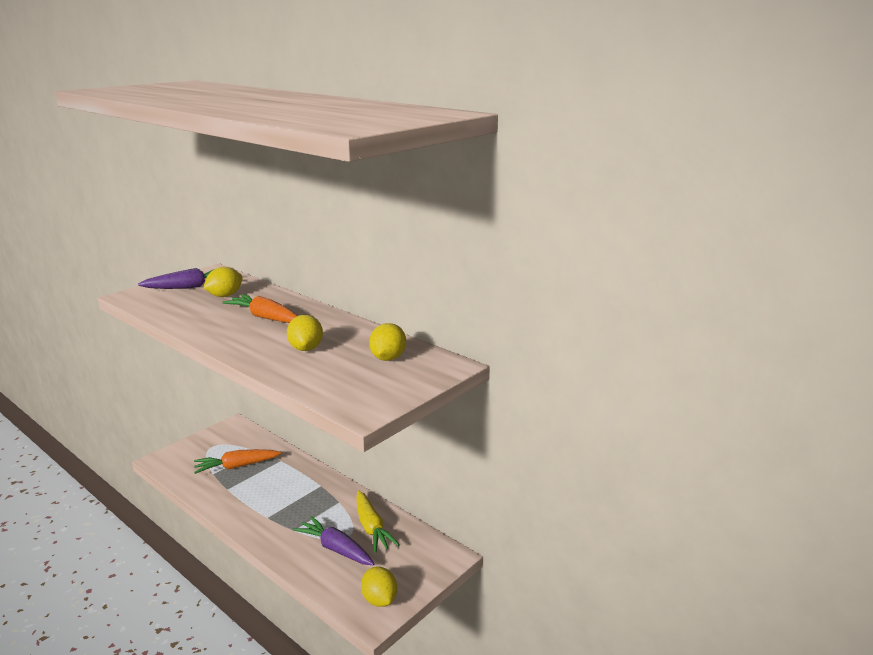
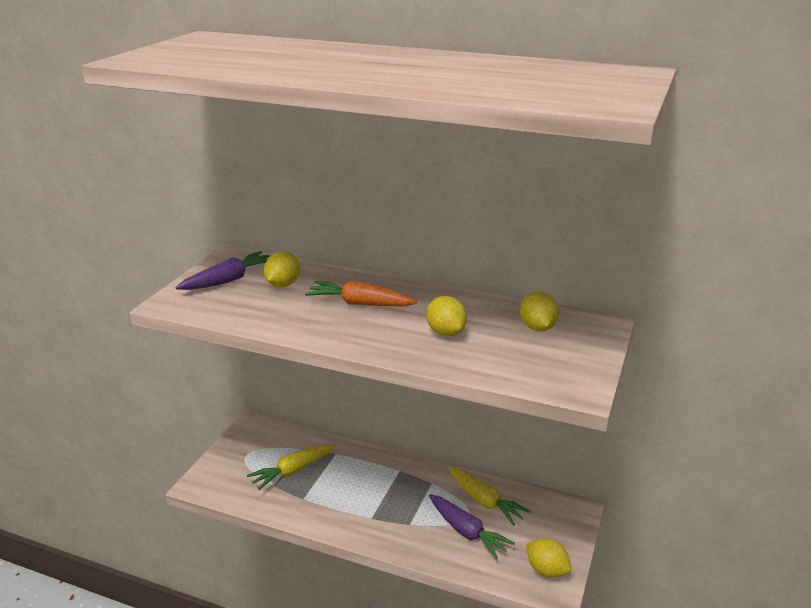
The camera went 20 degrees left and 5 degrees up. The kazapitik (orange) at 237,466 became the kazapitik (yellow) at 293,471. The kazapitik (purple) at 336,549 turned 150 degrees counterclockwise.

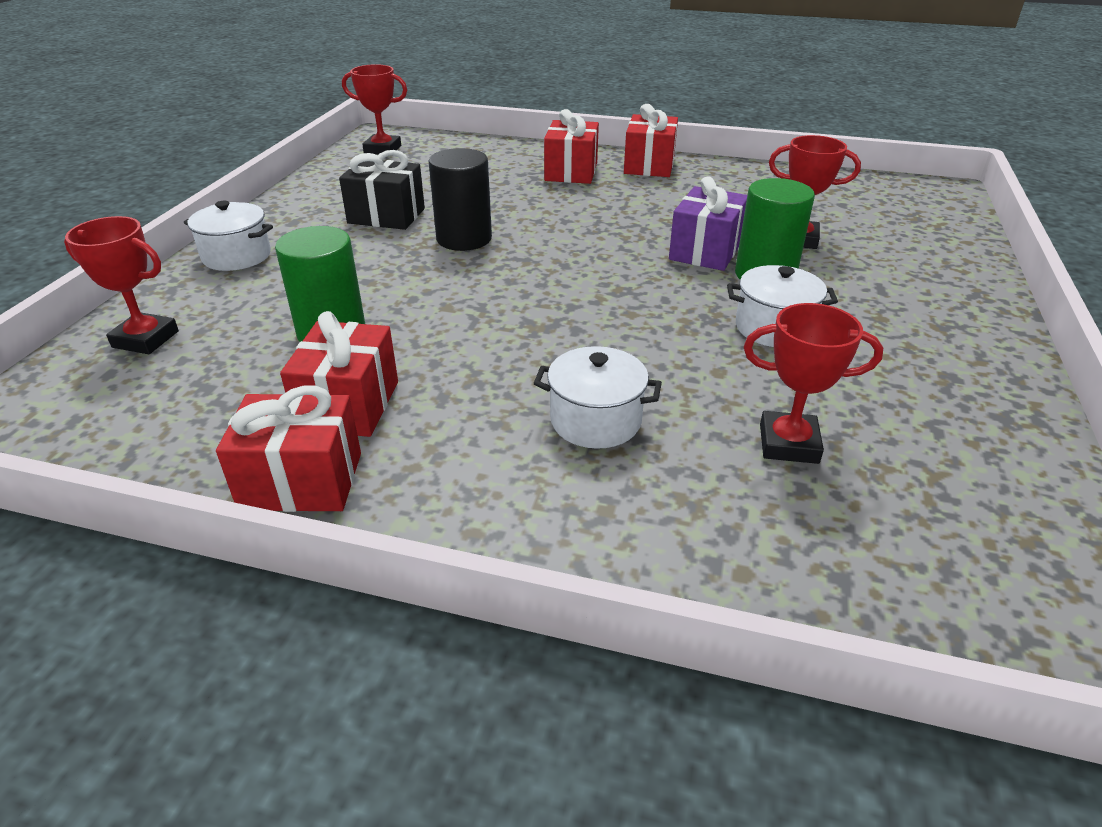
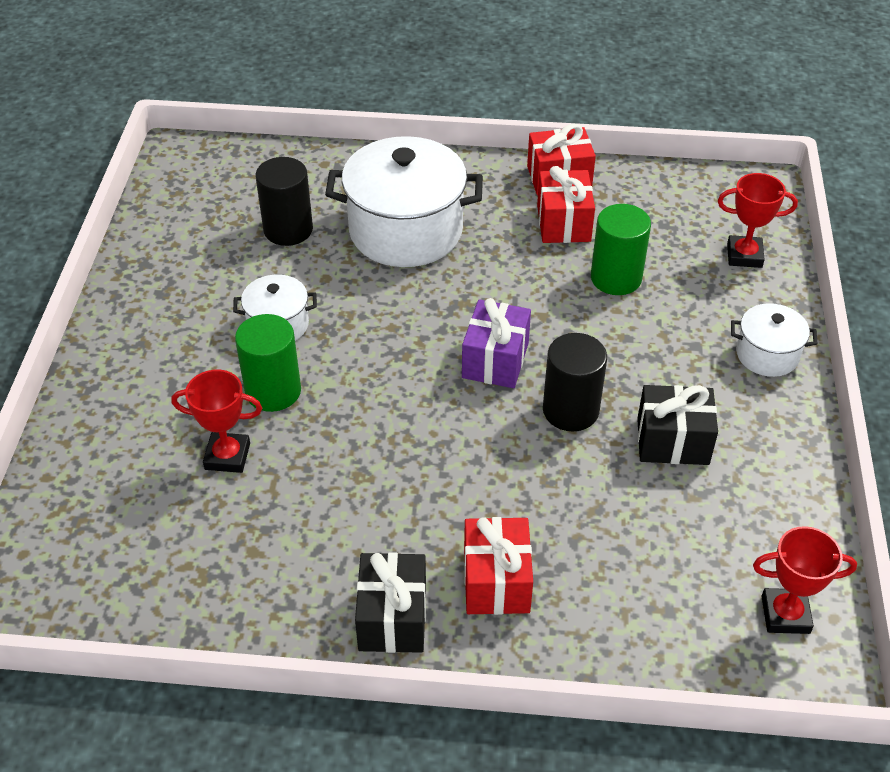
The camera went 170 degrees right and 10 degrees up. The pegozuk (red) at 649,165 became the pegozuk (black) at 392,618. The pegozuk (purple) moved from 705,251 to 495,360. The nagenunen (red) at 788,443 was replaced by the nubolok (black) at 288,230. The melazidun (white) at 595,420 changed to 1.99 times the size.

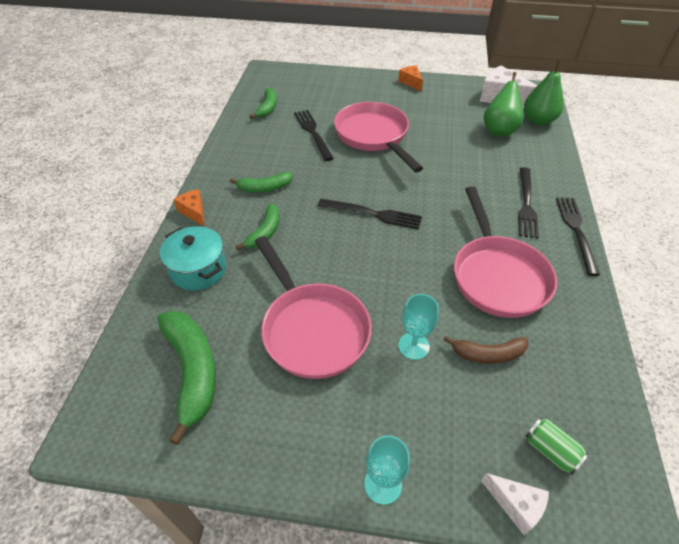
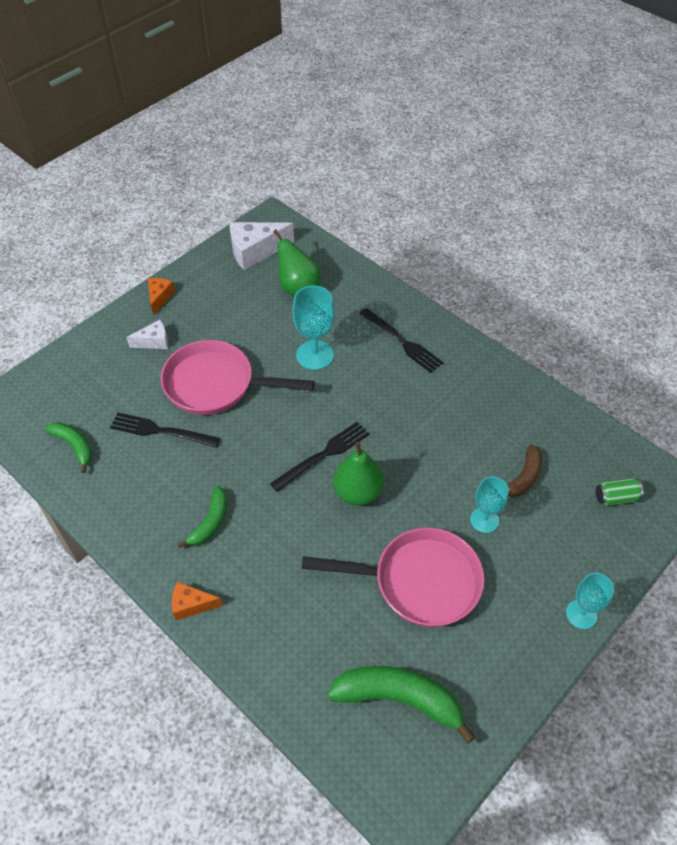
The camera went 55 degrees left and 5 degrees up. The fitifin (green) moved from 538,120 to 358,492. The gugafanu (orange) at 411,82 turned 90 degrees clockwise. The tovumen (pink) at 497,276 disappeared. The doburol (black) at 576,230 disappeared. The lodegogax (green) at 265,232 disappeared. The melazidun (turquoise) at 198,269 disappeared. The gugafanu (white) moved from 516,505 to 154,341. The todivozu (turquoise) at 315,355 appeared.

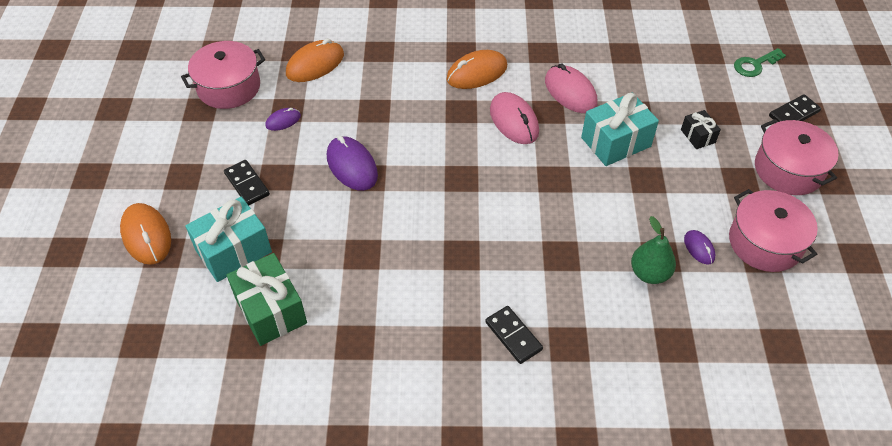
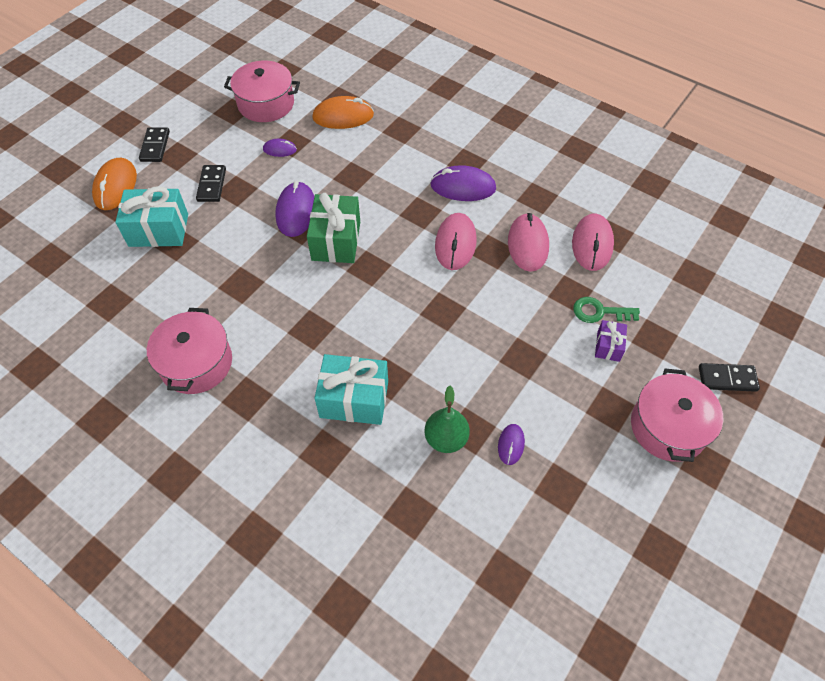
The camera went 35 degrees right and 5 degrees up. The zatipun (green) moved from 755,65 to 599,312. The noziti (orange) at 477,73 became the noziti (purple) at 463,187. The pegozuk (turquoise) moved from 615,142 to 354,399. The pegozuk (black) at 698,136 became the pegozuk (purple) at 608,346. The melazidun (pink) moved from 765,242 to 196,363. The pegozuk (green) moved from 271,310 to 336,241. The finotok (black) moved from 513,336 to 155,146. The noziti (pink) at 592,244 appeared.

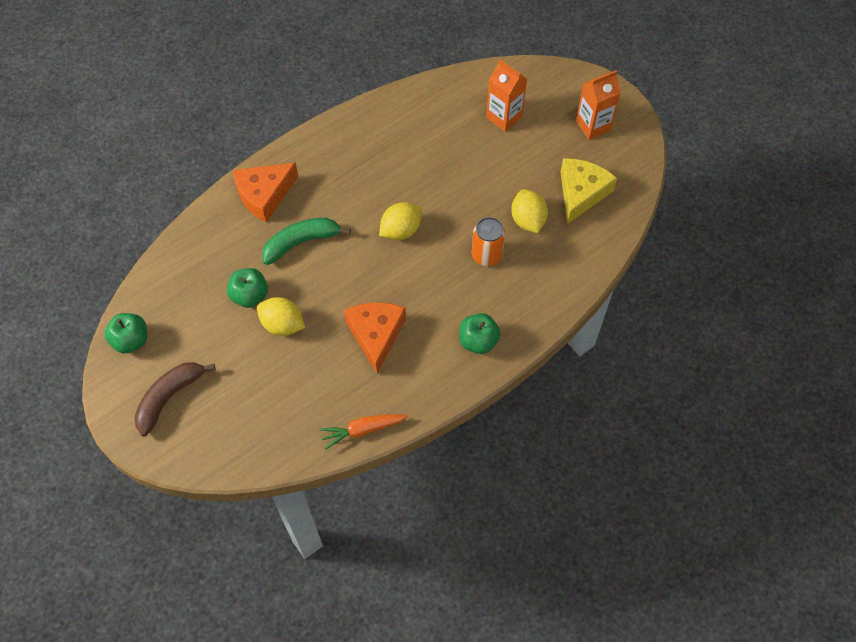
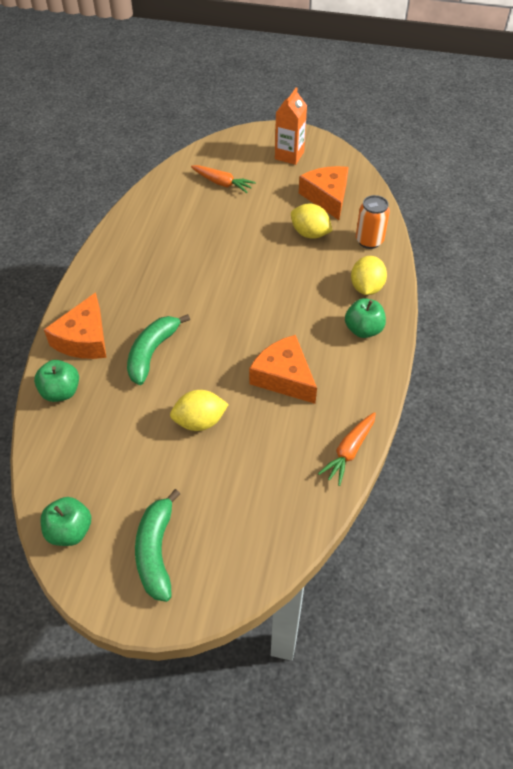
The camera went 40 degrees left and 10 degrees down. The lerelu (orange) at 504,117 was replaced by the kazapitik (orange) at 222,183. The gugafanu (yellow) at 581,193 became the gugafanu (orange) at 327,197. The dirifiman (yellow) moved from 401,230 to 366,288. The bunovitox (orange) moved from 486,255 to 369,241. The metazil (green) moved from 250,295 to 61,392. The lodegogax (brown) at 169,397 became the lodegogax (green) at 156,551.

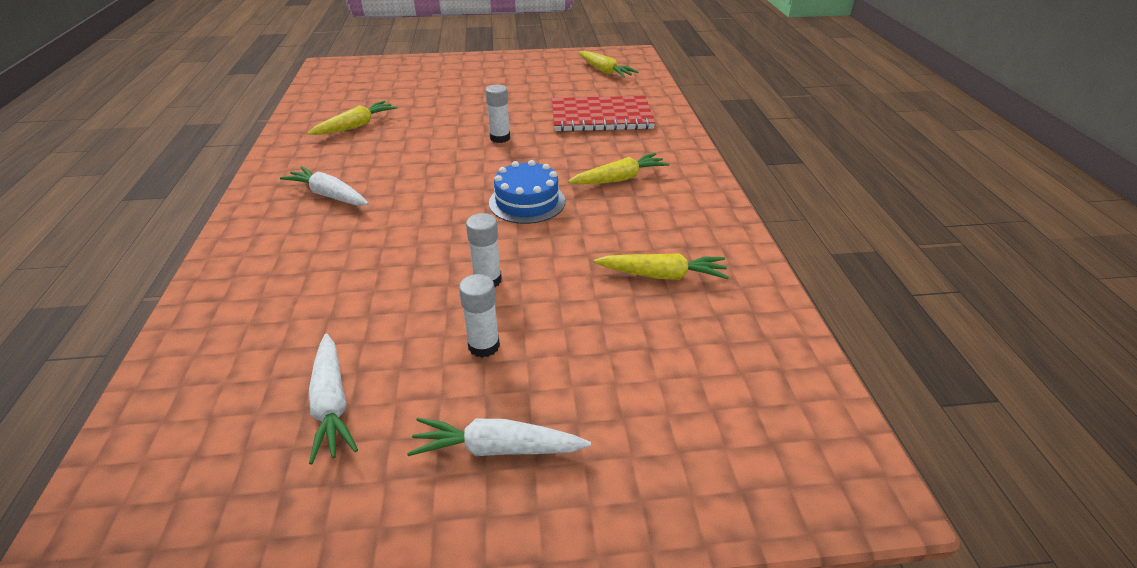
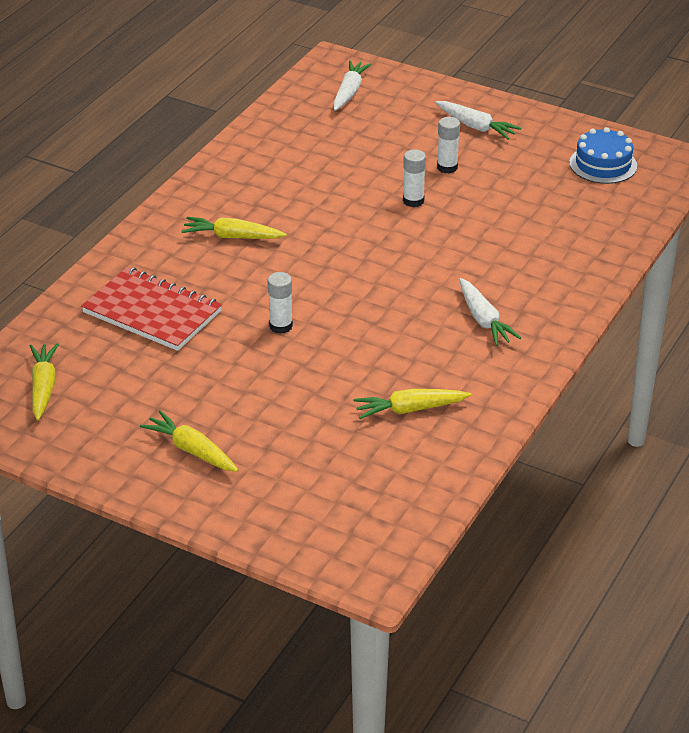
The camera went 145 degrees left and 0 degrees up. The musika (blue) moved from 527,202 to 603,164. The kazapitik (yellow) moved from 662,275 to 191,450. The kazapitik (white) moved from 332,404 to 349,92.

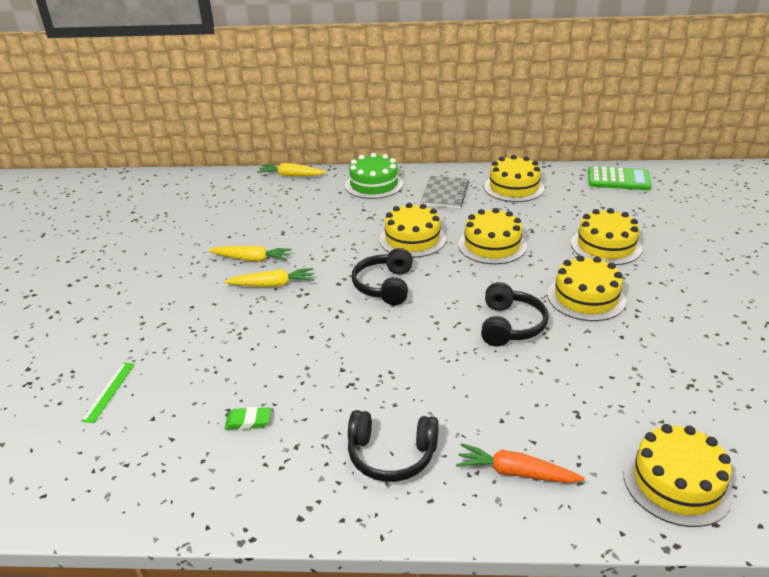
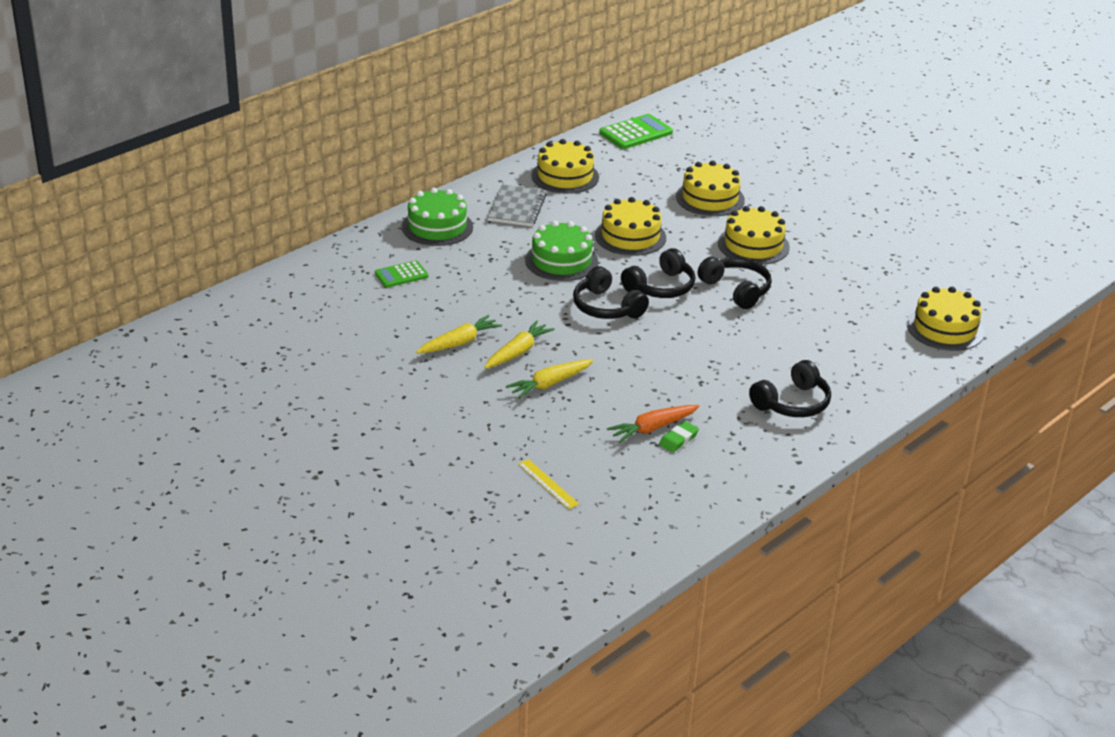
The camera went 50 degrees left and 0 degrees up. The kazapitik (yellow) moved from 291,176 to 549,384. The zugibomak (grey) at 444,193 turned 45 degrees clockwise. The musika (yellow) at 412,239 became the musika (green) at 561,261. The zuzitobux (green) at 109,391 became the zuzitobux (yellow) at 548,484. The kazapitik (orange) moved from 515,472 to 652,428. The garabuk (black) at 661,287 appeared. The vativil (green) at 401,275 appeared.

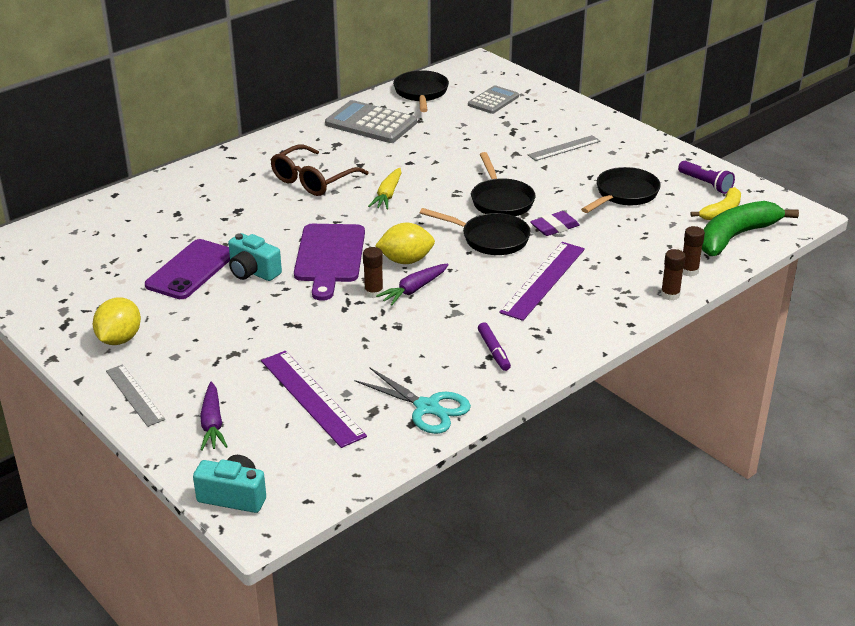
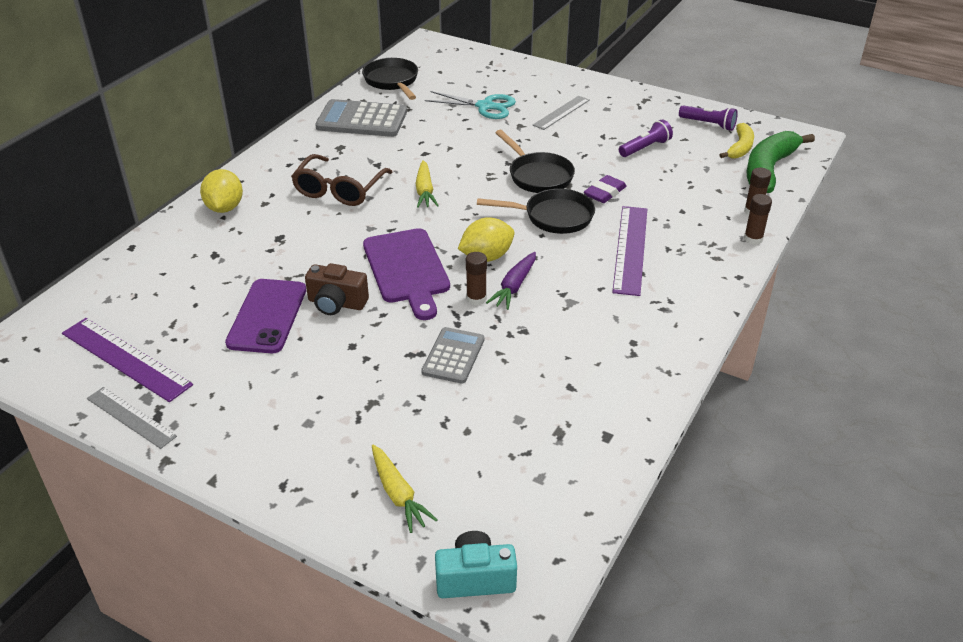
The camera went 20 degrees left and 5 degrees up. The vativil (grey) moved from 493,101 to 453,356. The tovumen (black) at 624,194 was replaced by the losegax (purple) at 645,148. The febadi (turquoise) at 253,272 became the febadi (brown) at 336,303. The dirifiman (yellow) moved from 119,339 to 224,208. The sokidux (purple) at 493,351 disappeared. The zuzitobux (purple) moved from 311,398 to 125,359. The zuzitobux (grey) moved from 134,395 to 131,417. The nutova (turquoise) moved from 427,408 to 485,106. The kazapitik (purple) at 212,424 became the kazapitik (yellow) at 398,494.

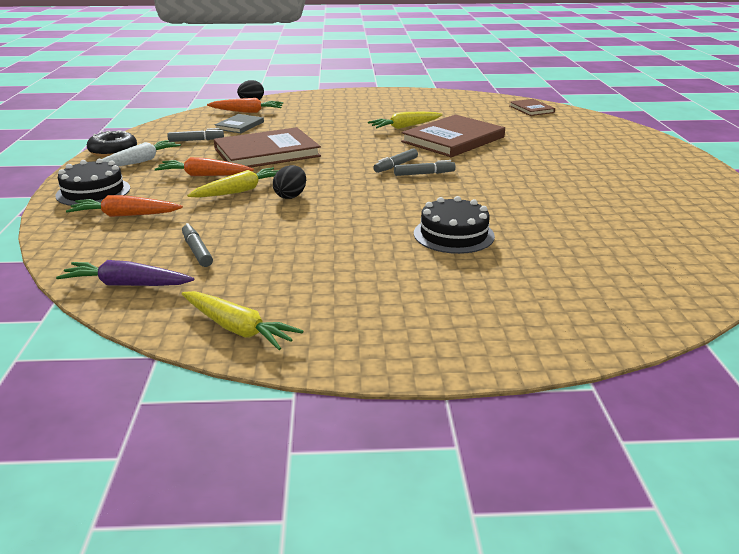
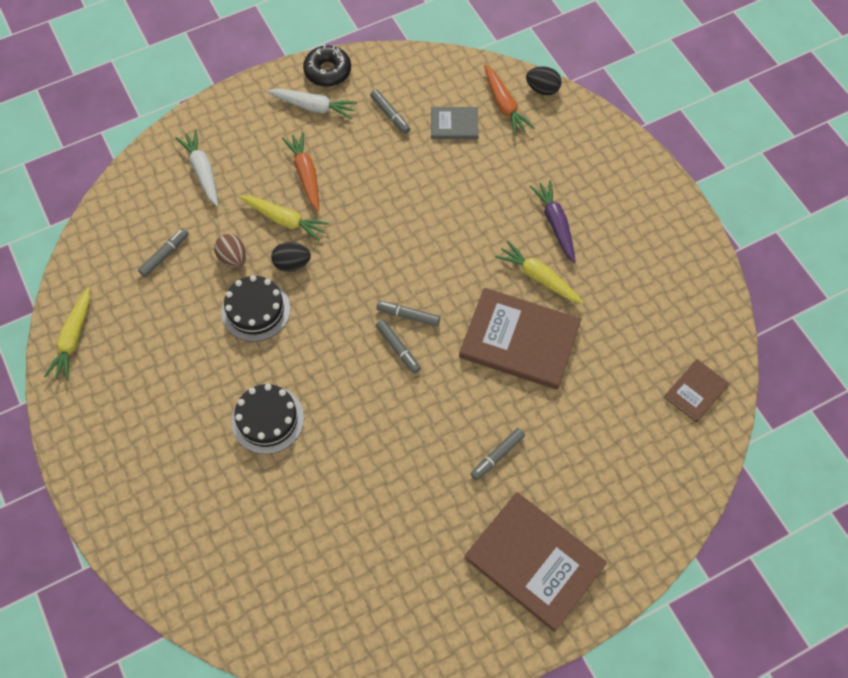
The camera went 65 degrees right and 35 degrees up. The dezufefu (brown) moved from 267,152 to 534,561. The musika (black) moved from 93,192 to 255,310. The kazapitik (orange) at 125,215 became the kazapitik (white) at 202,171. The kazapitik (purple) moved from 127,284 to 555,224. The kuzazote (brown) at 233,258 appeared. The sokidux (grey) at 497,456 appeared.

